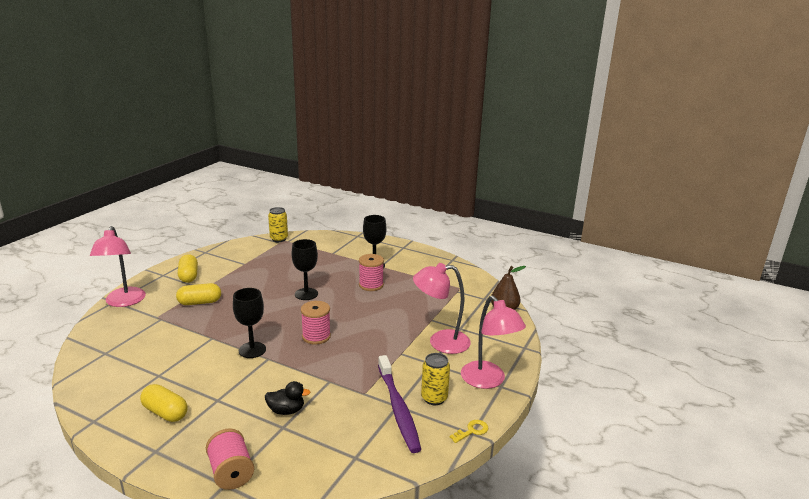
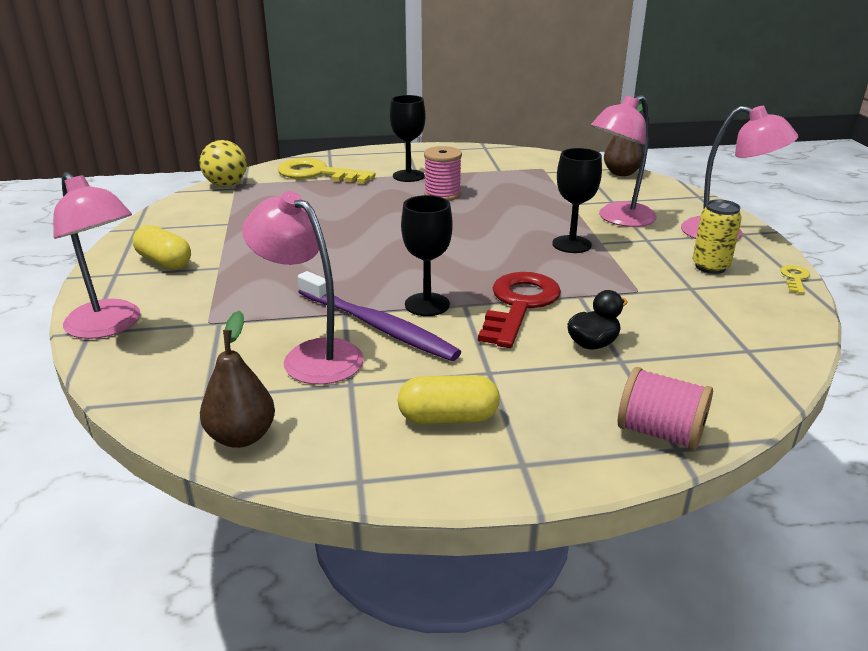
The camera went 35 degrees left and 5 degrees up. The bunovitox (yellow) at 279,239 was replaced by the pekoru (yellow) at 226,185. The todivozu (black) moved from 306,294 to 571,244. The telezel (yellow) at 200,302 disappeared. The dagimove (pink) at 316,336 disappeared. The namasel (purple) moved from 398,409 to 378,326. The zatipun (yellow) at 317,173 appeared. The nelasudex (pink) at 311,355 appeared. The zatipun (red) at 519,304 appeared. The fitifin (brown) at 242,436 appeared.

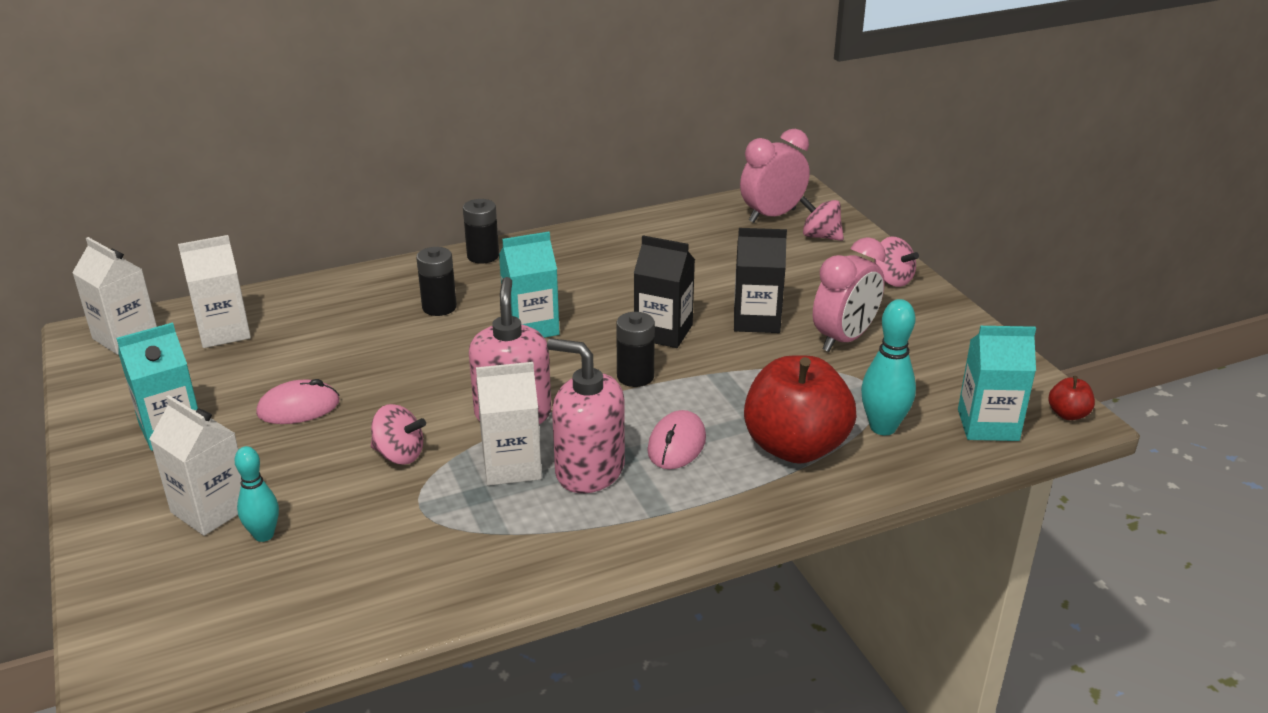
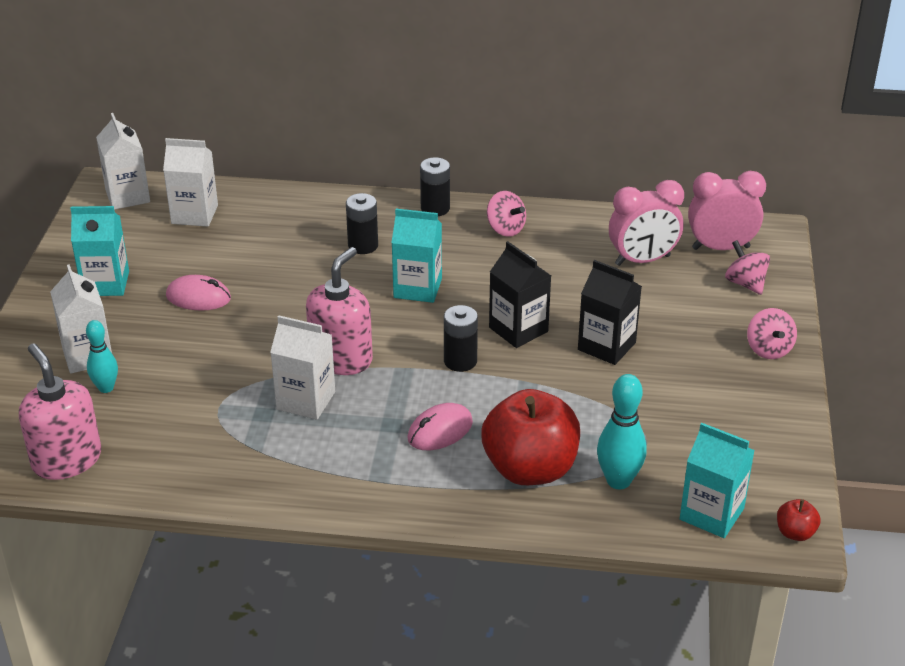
The camera went 30 degrees right and 5 degrees up. The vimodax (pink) moved from 844,339 to 642,260. The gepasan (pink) moved from 589,470 to 66,460. The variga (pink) moved from 399,455 to 505,229.

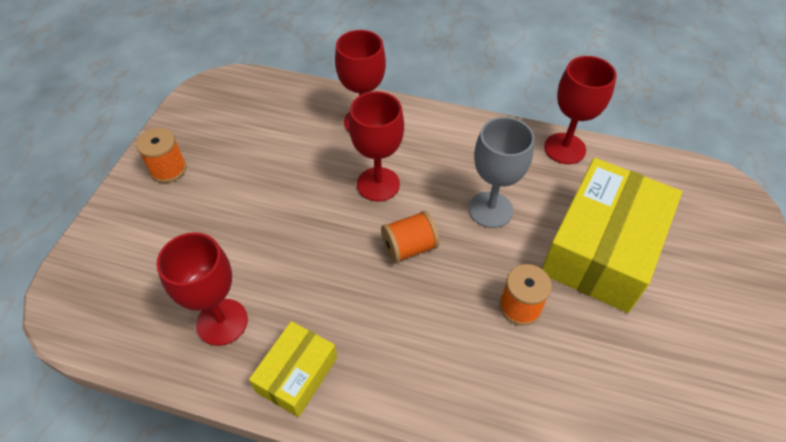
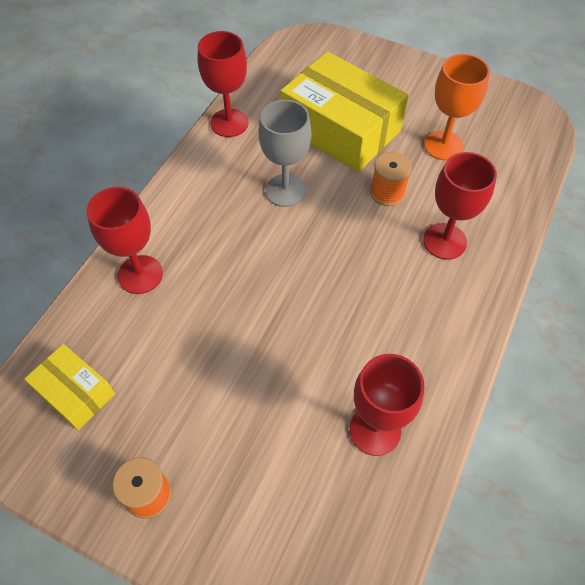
The camera went 80 degrees left and 5 degrees up. The todivozu (red) moved from 378,184 to 444,241. The dagimove (orange) at 409,247 disappeared. The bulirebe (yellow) moved from 297,374 to 75,392. The todivozu (orange) at 443,145 appeared.

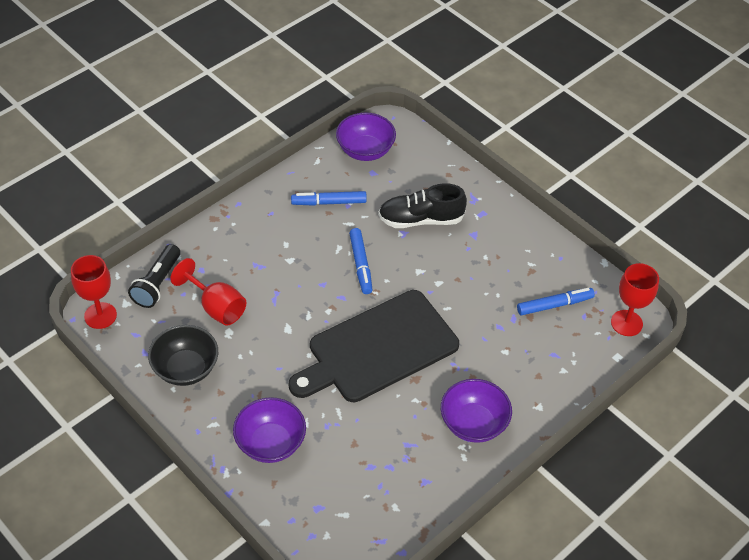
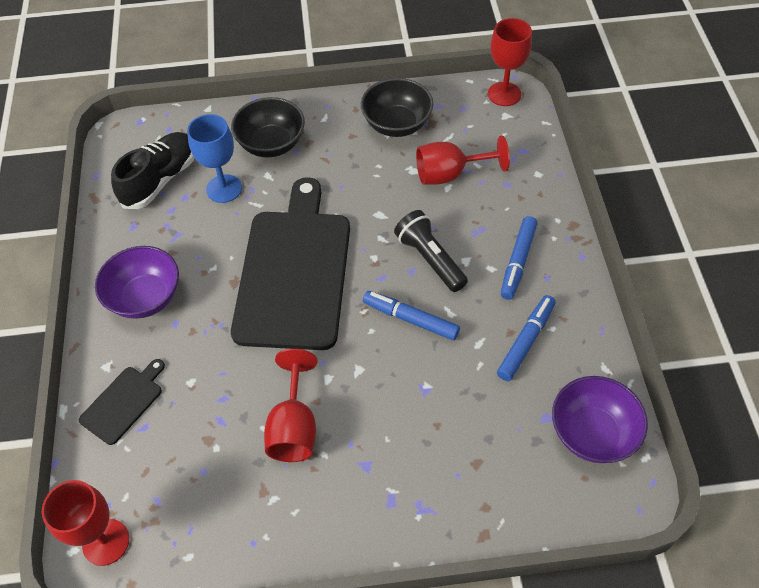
The camera went 130 degrees right and 5 degrees up. The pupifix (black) moved from 421,220 to 160,180. The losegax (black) moved from 157,284 to 430,259. The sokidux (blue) moved from 554,305 to 518,262. The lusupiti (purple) at 270,443 became the lusupiti (black) at 271,144. The todivozu (blue) at 224,189 appeared. The todivozu (red) at 294,427 appeared. The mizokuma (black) at 123,402 appeared.

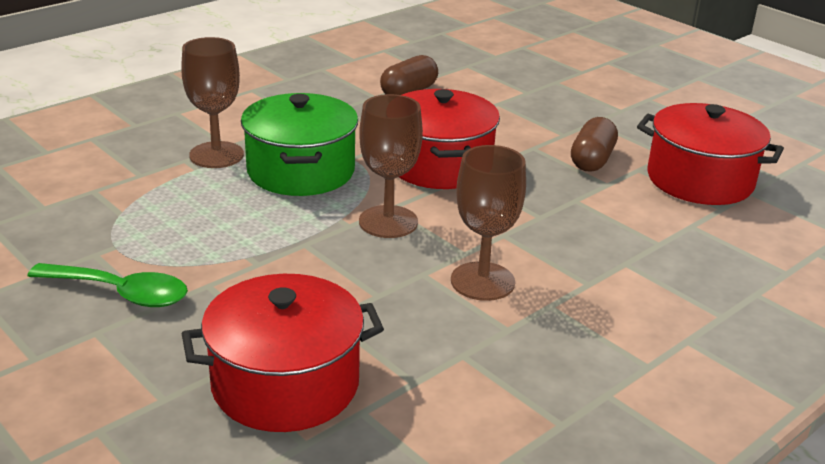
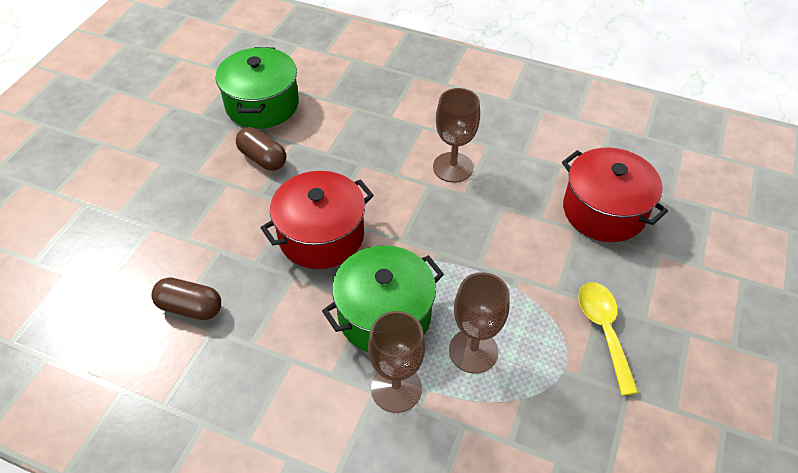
The camera went 115 degrees left and 20 degrees up. The todivozu (brown) moved from 388,222 to 473,351. The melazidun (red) at 700,180 became the melazidun (green) at 262,104. The telezel (brown) at 592,160 turned 45 degrees clockwise. The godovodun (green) at 120,293 became the godovodun (yellow) at 604,331.

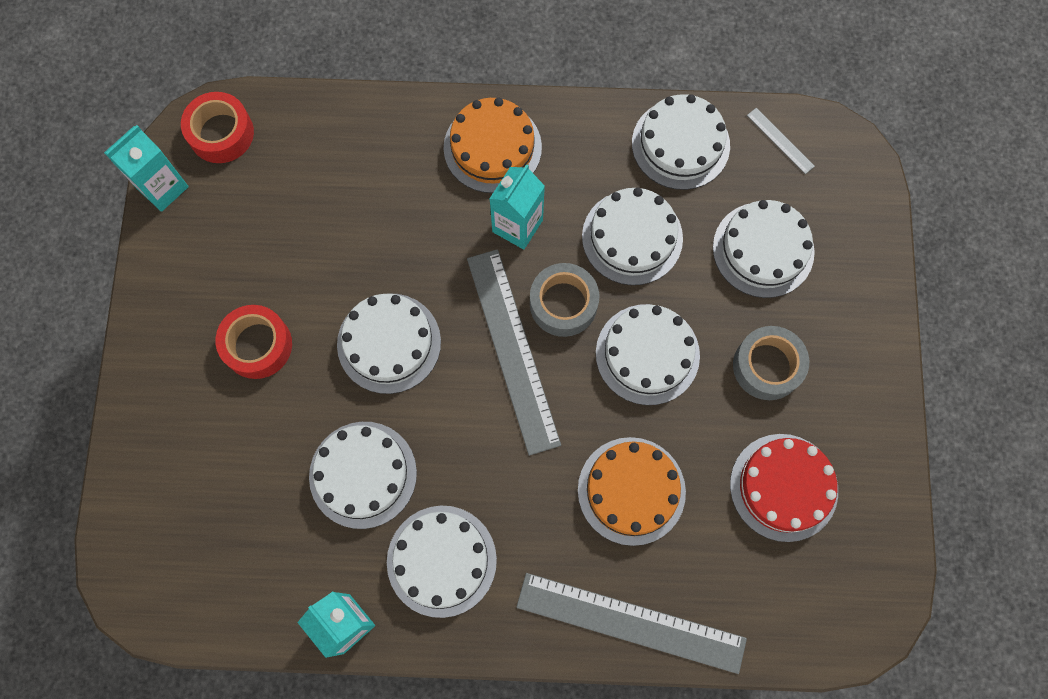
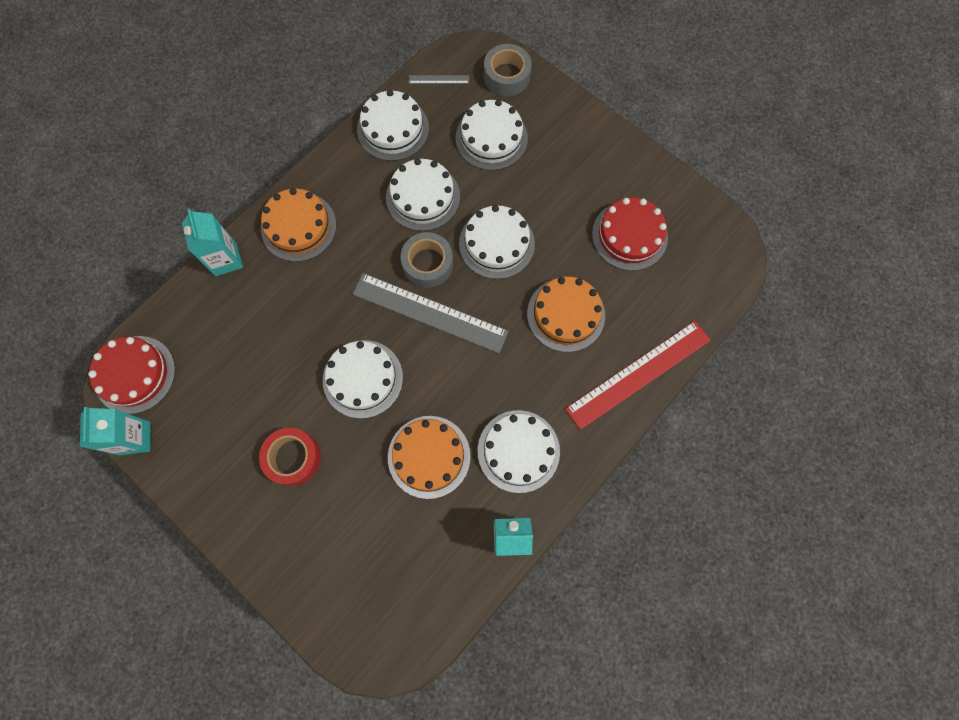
The camera went 50 degrees left and 0 degrees up. The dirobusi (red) at 221,133 was replaced by the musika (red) at 135,374. The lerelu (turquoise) moved from 517,226 to 226,259. The dirobusi (grey) moved from 767,366 to 506,76. The musika (white) at 363,474 became the musika (orange) at 429,456. The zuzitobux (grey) at 630,622 became the zuzitobux (red) at 638,374.

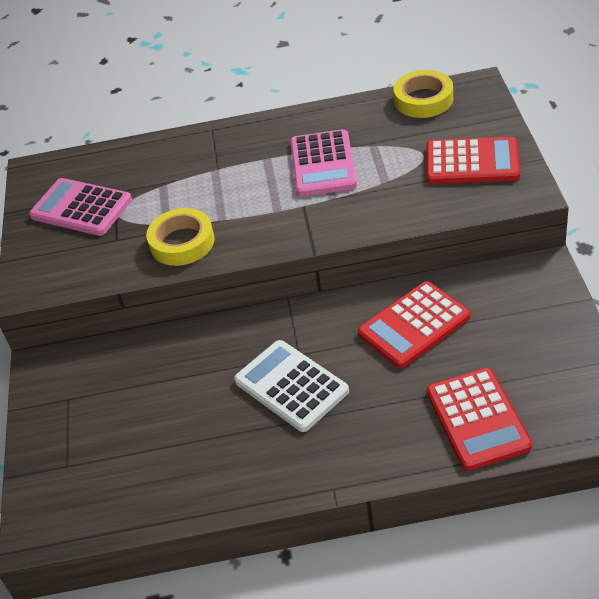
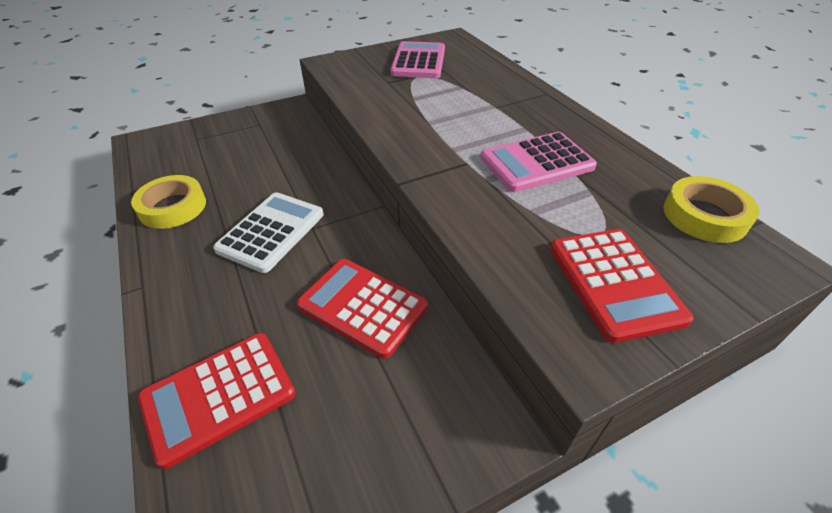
The camera went 65 degrees right and 0 degrees up. The dirobusi (yellow) moved from 182,242 to 173,207.

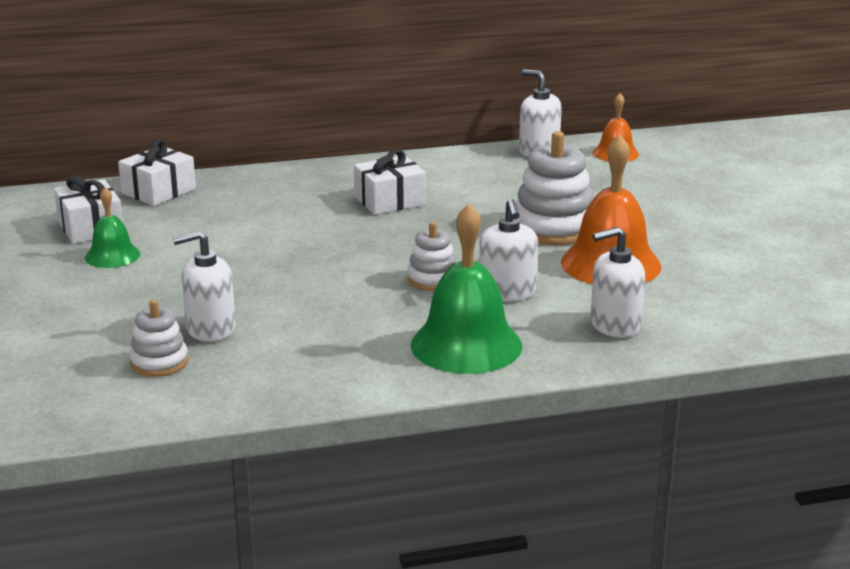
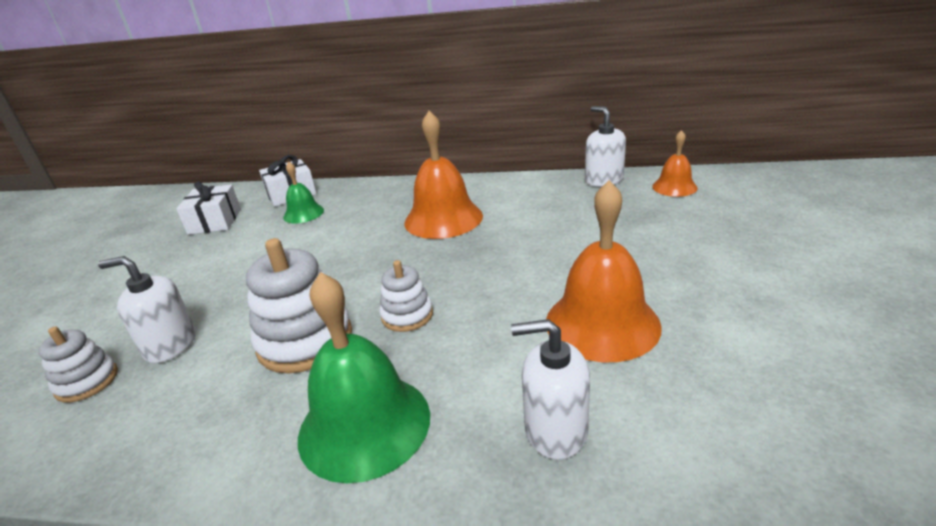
The camera went 25 degrees right and 5 degrees up. The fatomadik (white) moved from 553,228 to 305,341. The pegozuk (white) at 389,201 was replaced by the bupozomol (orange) at 443,219. The bupozomol (green) moved from 112,255 to 303,213. The gepasan (white) at 507,292 disappeared.

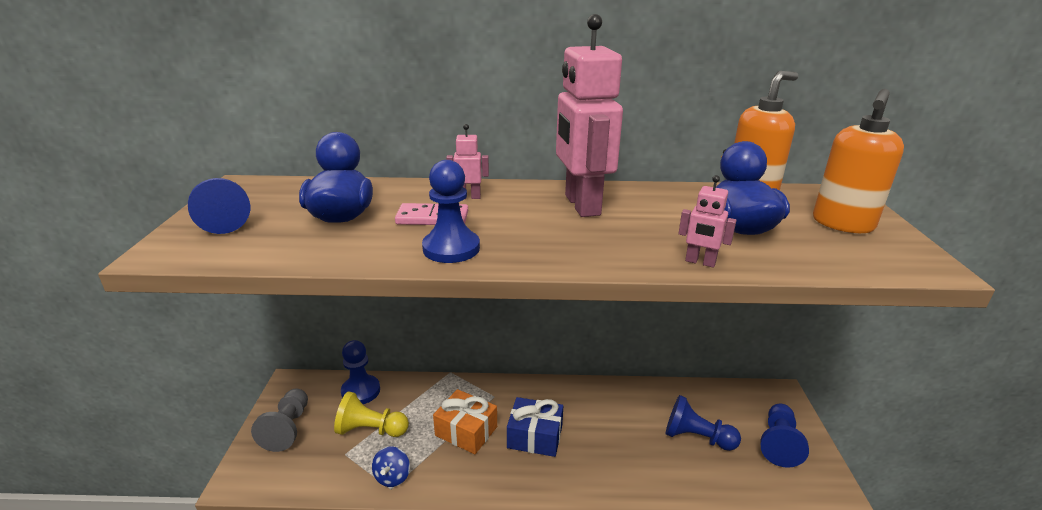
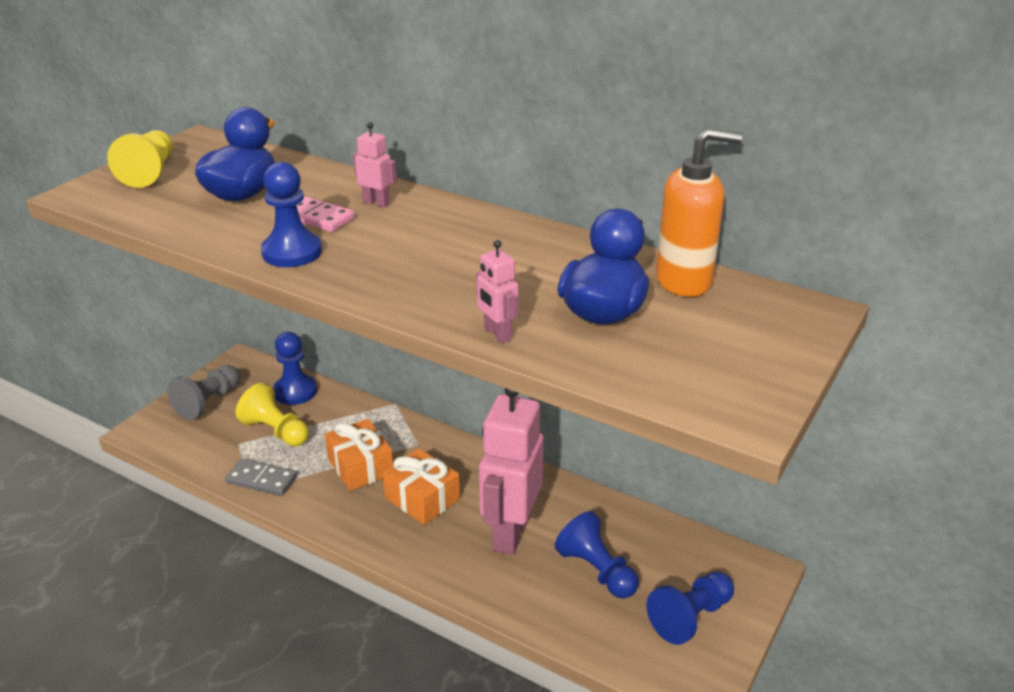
The camera went 30 degrees right and 5 degrees up. The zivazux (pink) moved from 581,205 to 510,533. The gepasan (orange) at 842,224 disappeared. The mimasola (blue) at 223,219 became the mimasola (yellow) at 150,172. The pegozuk (blue) at 535,436 became the pegozuk (orange) at 422,498. The variga (blue) at 392,477 was replaced by the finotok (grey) at 261,480.

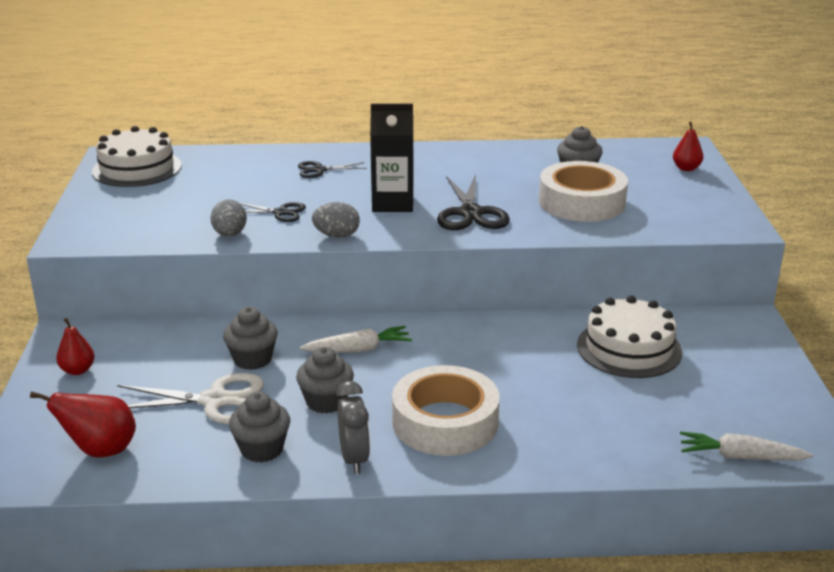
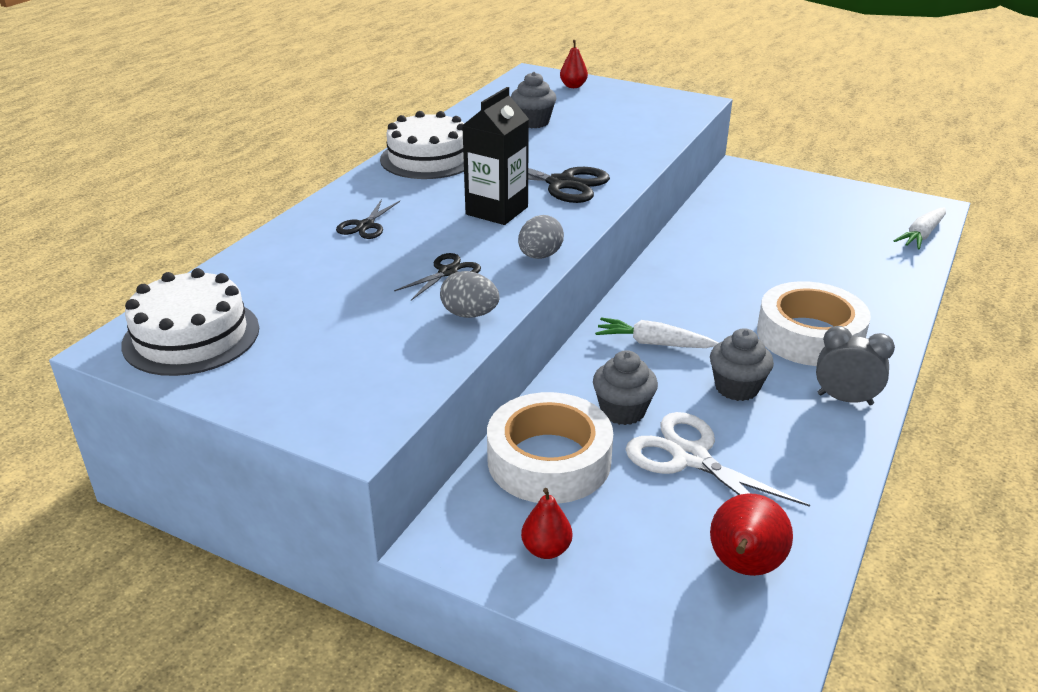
The camera went 60 degrees left and 5 degrees up. The dirobusi (white) moved from 581,202 to 549,460. The musika (white) moved from 629,348 to 428,158. The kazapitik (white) at 358,349 turned 90 degrees counterclockwise. The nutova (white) at 215,401 turned 75 degrees counterclockwise. The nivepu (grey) at 262,449 disappeared.

